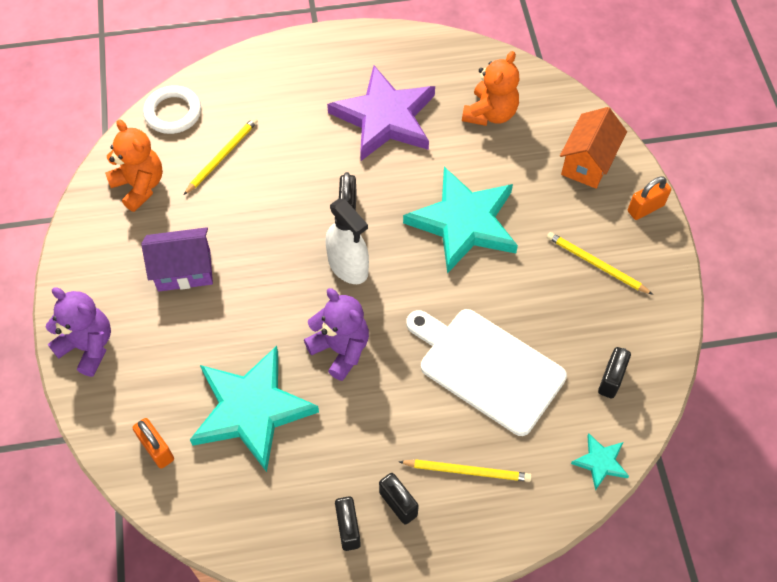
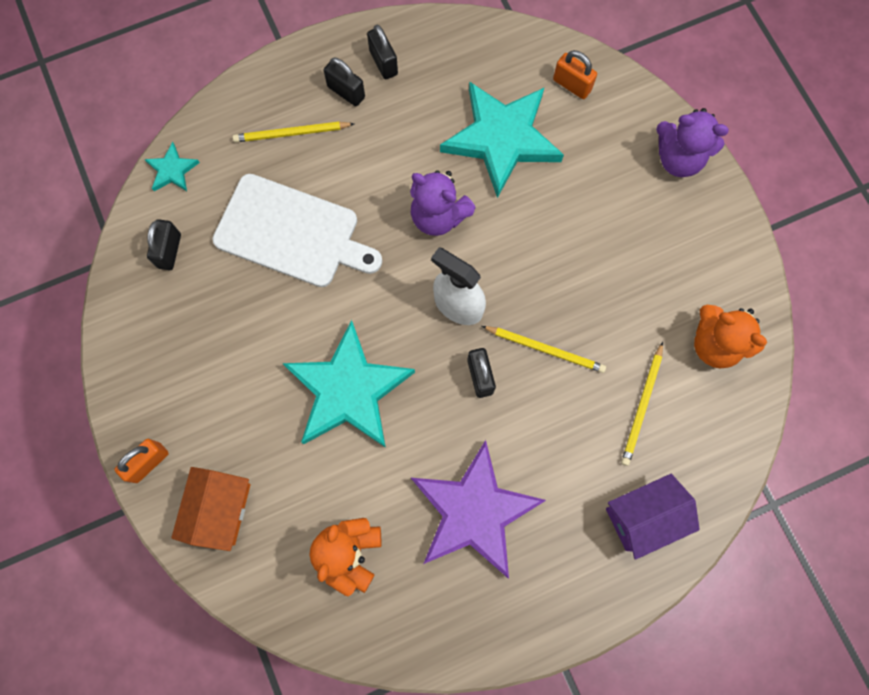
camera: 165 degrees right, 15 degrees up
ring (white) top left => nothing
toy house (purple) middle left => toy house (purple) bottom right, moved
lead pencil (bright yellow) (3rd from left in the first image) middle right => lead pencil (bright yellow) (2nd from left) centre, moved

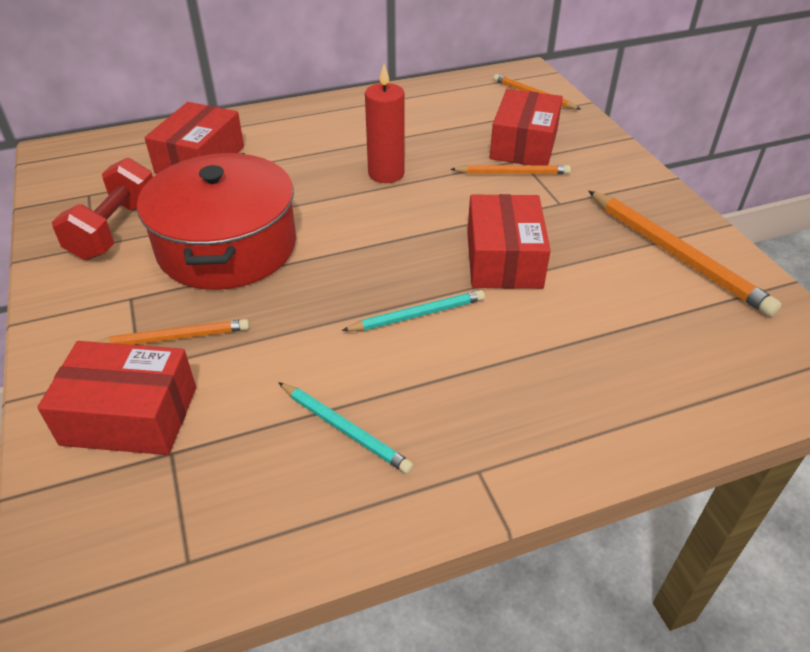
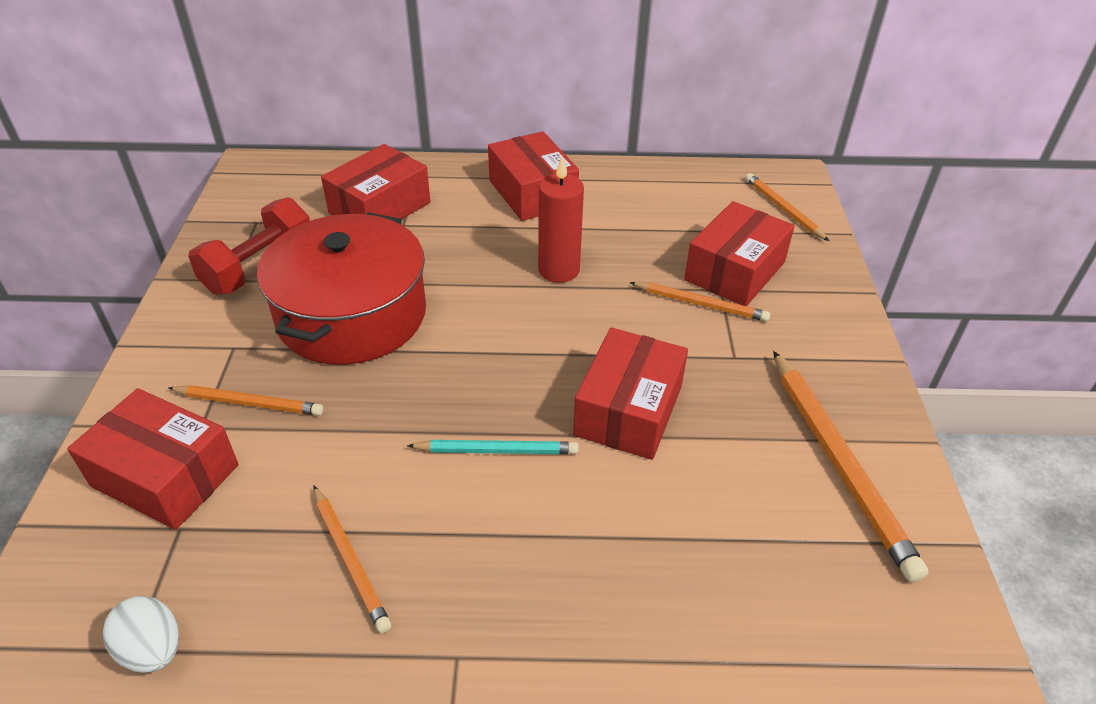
camera: 20 degrees right, 0 degrees up
lead pencil (teal) (1st from left) centre => lead pencil (bright orange) (2nd from left) bottom left
nothing => box (scarlet) (3rd from left) top centre
nothing => egg (white) bottom left

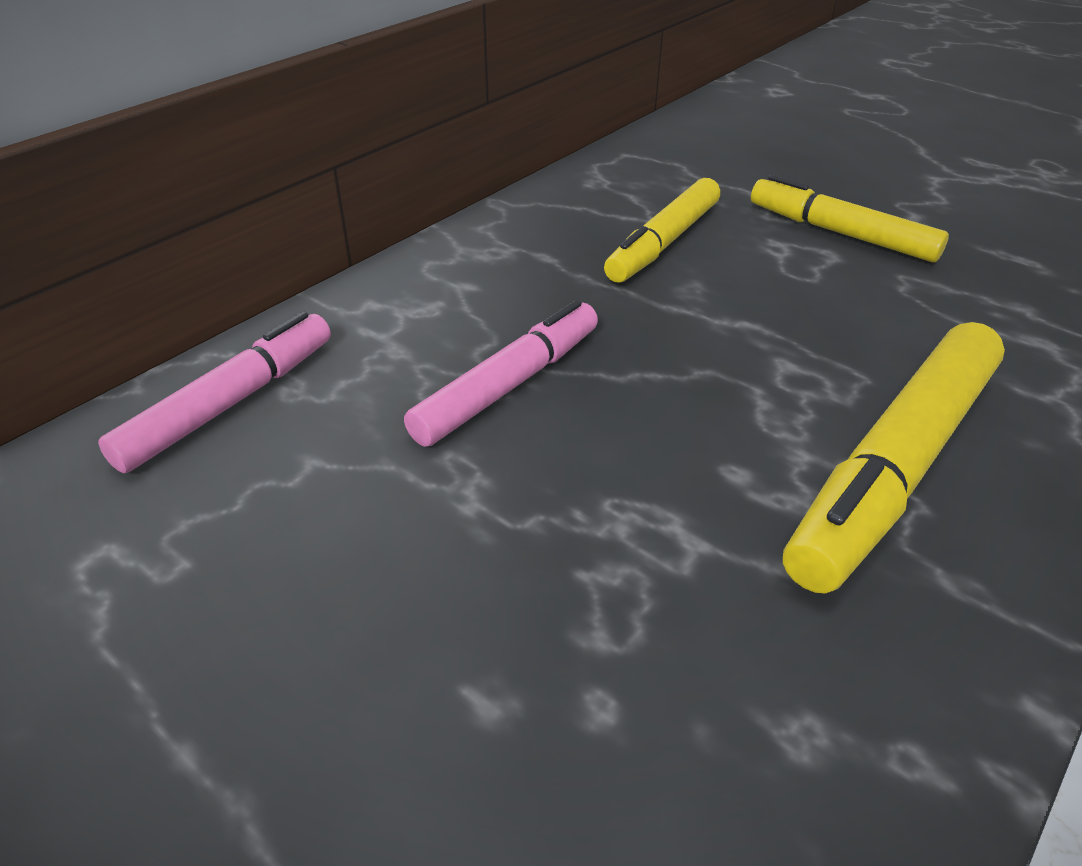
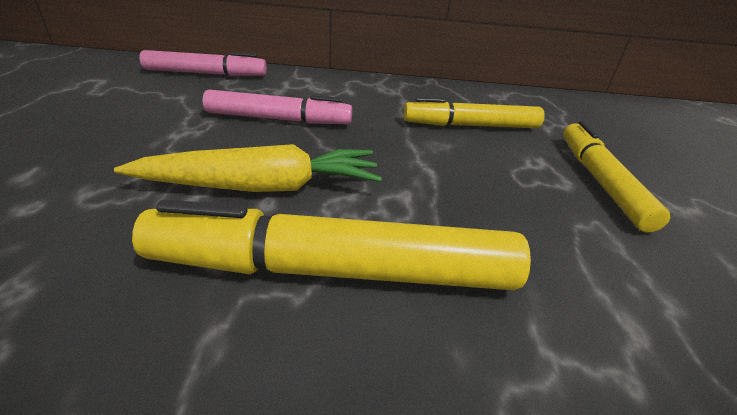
camera: 50 degrees right, 5 degrees down
nothing => root vegetable (bright yellow) centre

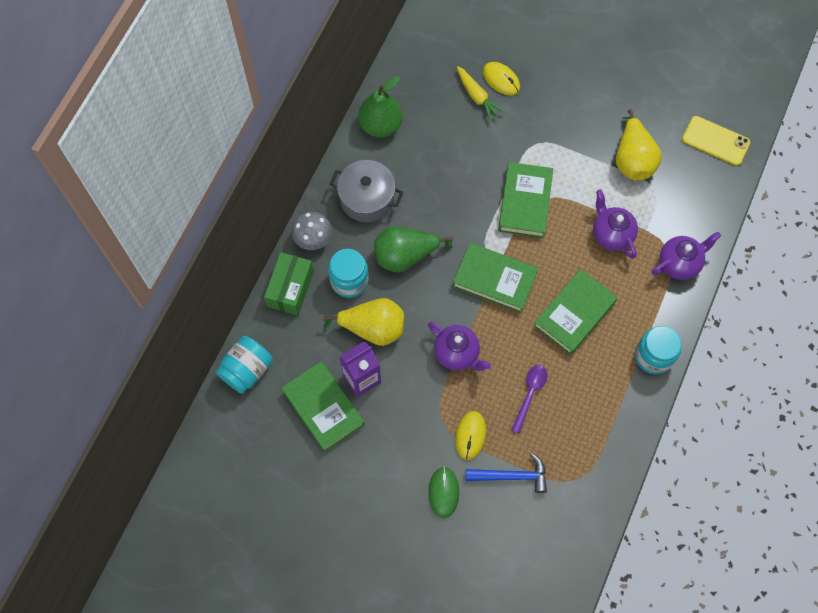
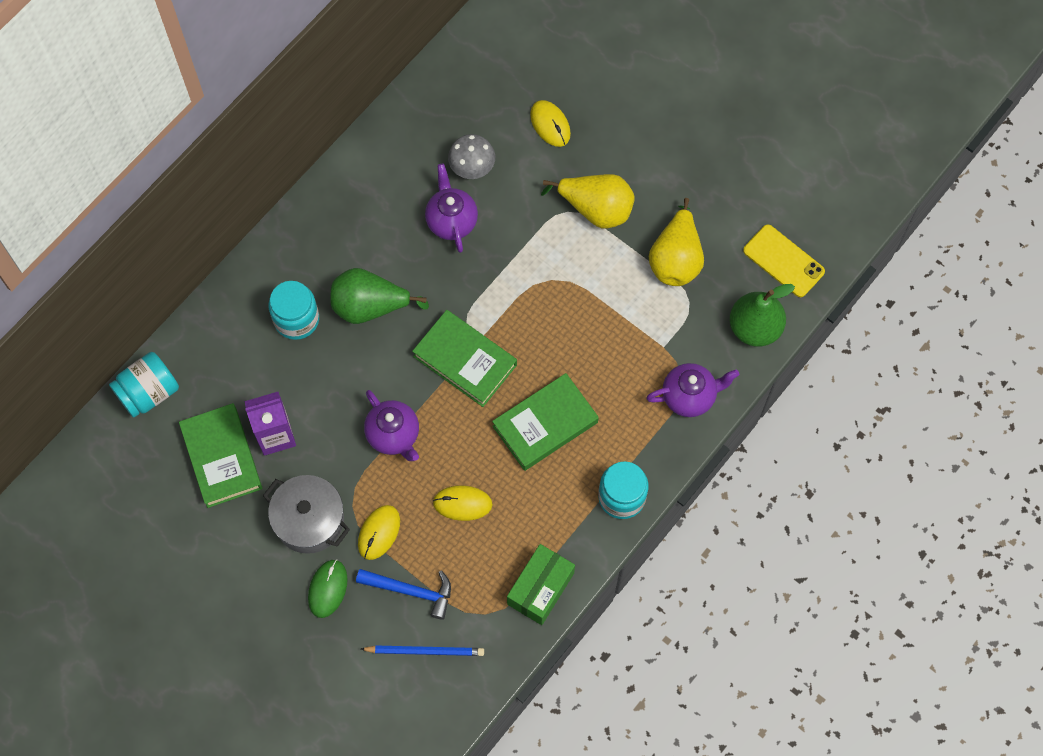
camera: 15 degrees right, 0 degrees up
root vegetable (bright yellow) top centre => nothing
toy pear (emerald) (1st from left in the first image) top centre => toy pear (emerald) (2nd from left) middle right, moved
pot (grey) top centre => pot (grey) bottom left, moved
hardback (emerald) (3rd from left) top centre => nothing
teapot (purple) (2nd from left) middle right => teapot (purple) (2nd from left) top centre, moved
fungus (grey) centre => fungus (grey) top centre, moved
box (emerald) centre => box (emerald) bottom centre, moved
toy pear (bright yellow) (1st from left) centre => toy pear (bright yellow) (1st from left) top centre, moved
tablespoon (purple) centre => PC mouse (bright yellow) (2nd from left) centre
nothing => lead pencil (cobalt) bottom centre

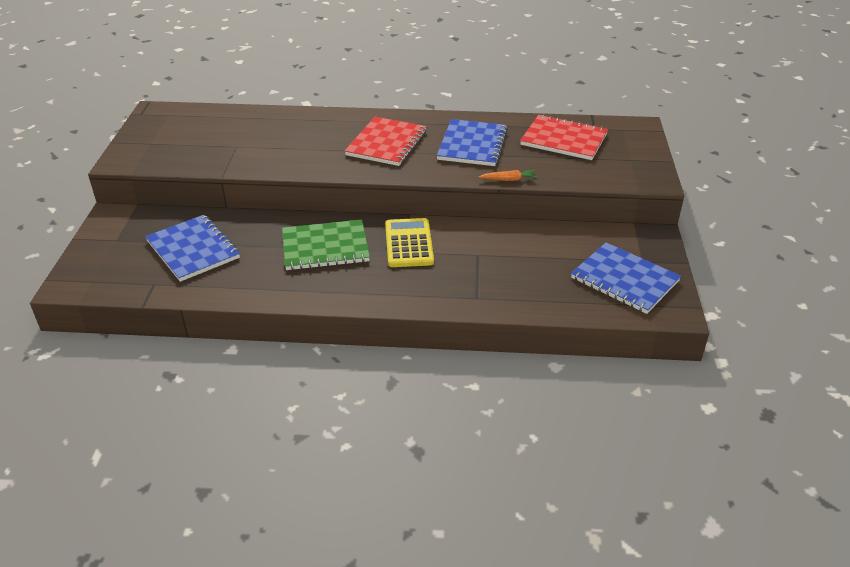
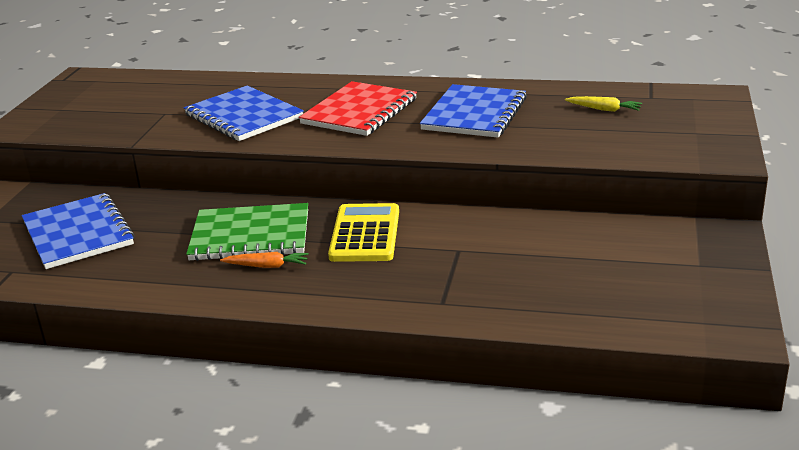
camera: 10 degrees right, 10 degrees down
exercise book (scarlet) (2nd from left) top centre => root vegetable (bright yellow) top right
root vegetable (bright orange) top centre => root vegetable (bright orange) middle left, moved
exercise book (cobalt) (3rd from left in the first image) middle right => exercise book (cobalt) (2nd from left) top left, moved

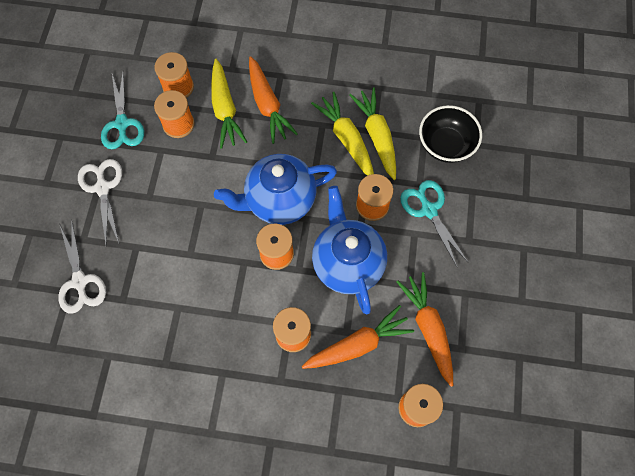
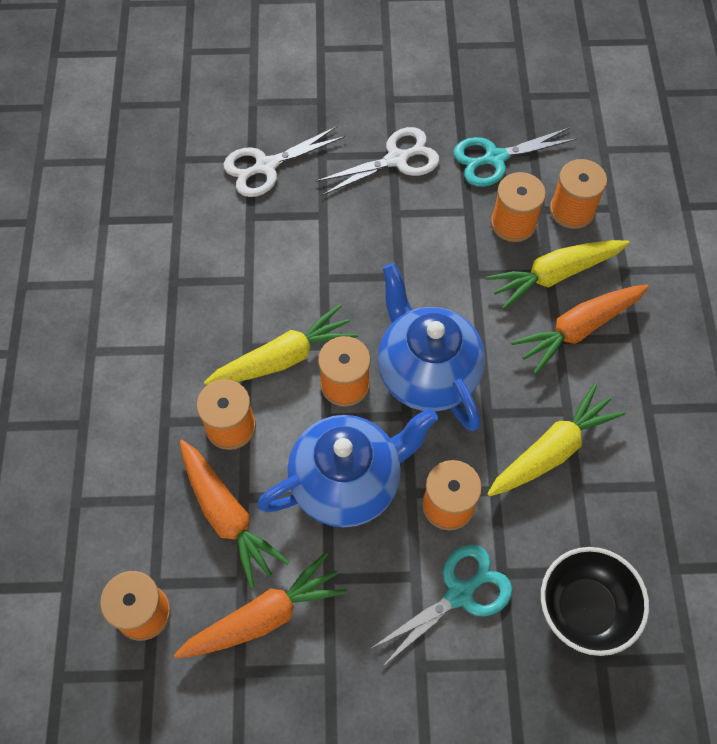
camera: 80 degrees right, 5 degrees down
root vegetable (bright yellow) (3rd from left in the first image) top centre => root vegetable (bright yellow) (1st from left) centre, moved

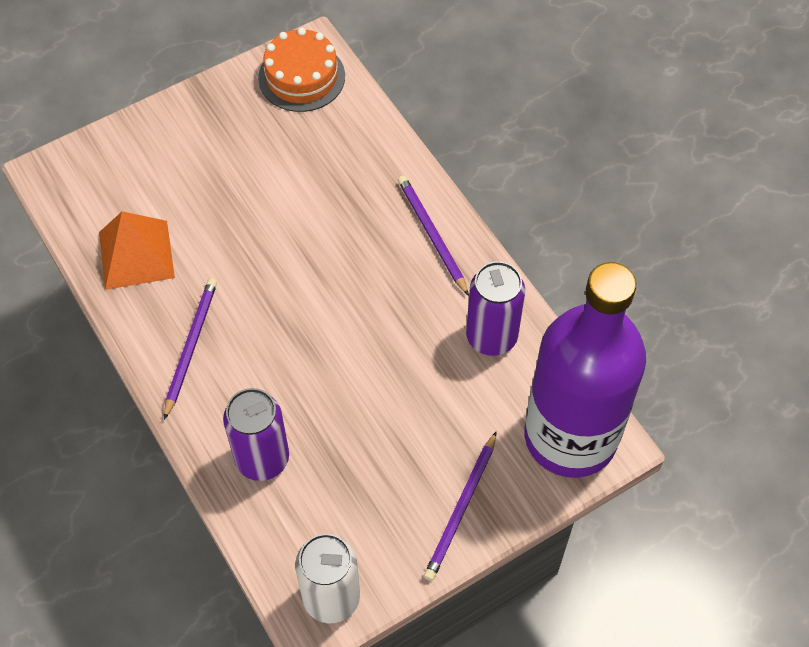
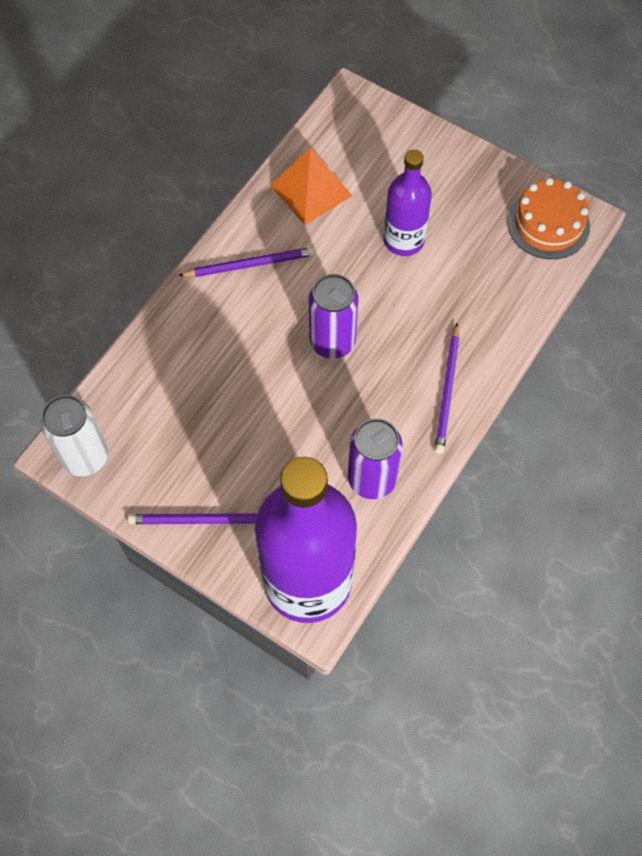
camera: 65 degrees right, 5 degrees up
lead pencil (purple) (2nd from left in the first image) centre => lead pencil (purple) (3rd from left) middle right, 150 degrees clockwise
soda can (purple) (1st from left) bottom left => soda can (purple) (1st from left) centre, moved
nothing => flask (purple) (2nd from left) top centre

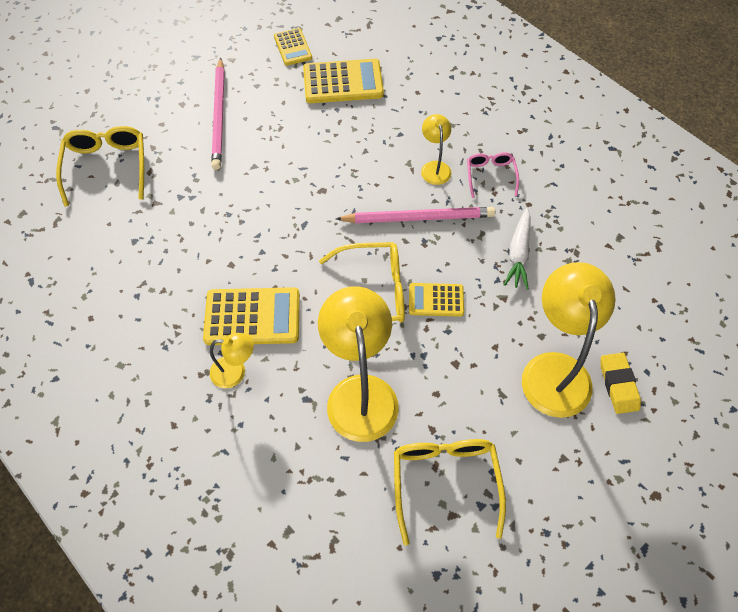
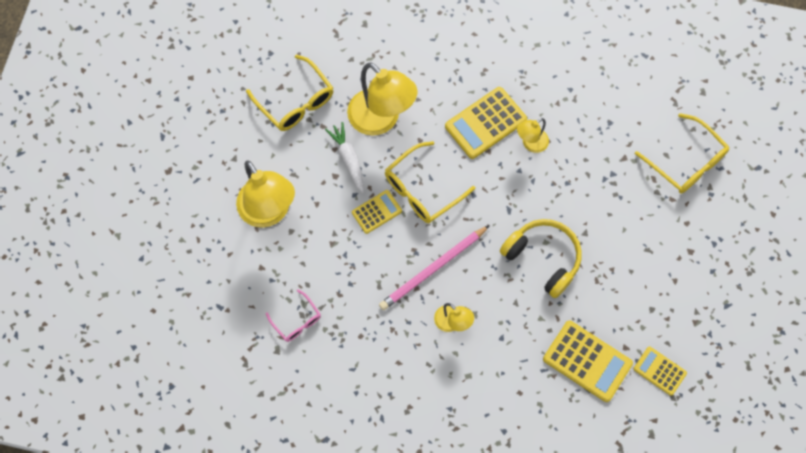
camera: 145 degrees right, 10 degrees up
lead pencil (rose-pink) (1st from left) top left => nothing
adding machine (bright yellow) (3rd from left) top centre => adding machine (bright yellow) (3rd from left) bottom right, 105 degrees counterclockwise
glasses (rose-pink) top right => glasses (rose-pink) bottom centre, moved
root vegetable (white) middle right => root vegetable (white) centre, moved
reading lamp (bright yellow) (1st from left in the first image) middle left => reading lamp (bright yellow) (4th from left) top centre, moved
eraser (bright yellow) middle right => nothing
nothing => headphones (bright yellow) middle right

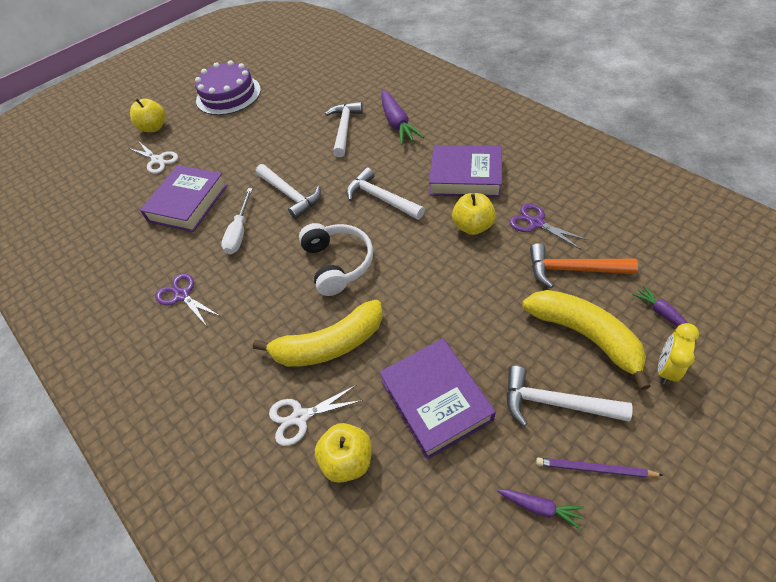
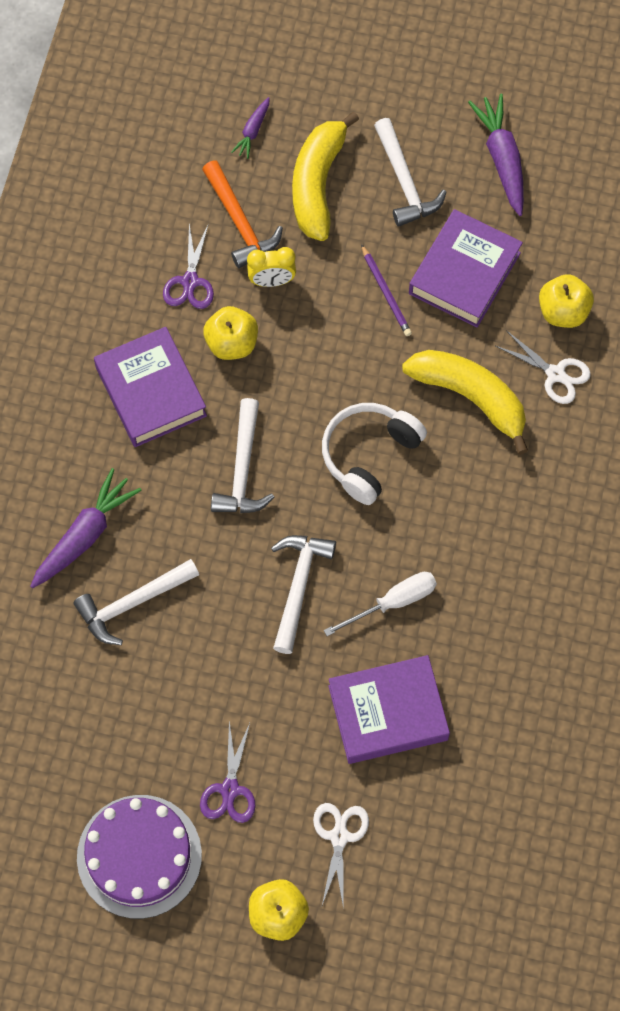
camera: 130 degrees left, 15 degrees up
shears (purple) (1st from left in the first image) middle left => shears (purple) (2nd from left) bottom centre, moved
clock (bright yellow) middle right => clock (bright yellow) top centre, moved
lead pencil (purple) bottom right => lead pencil (purple) top centre, moved
root vegetable (purple) (2nd from left in the first image) bottom right => root vegetable (purple) (3rd from left) top right, x1.89

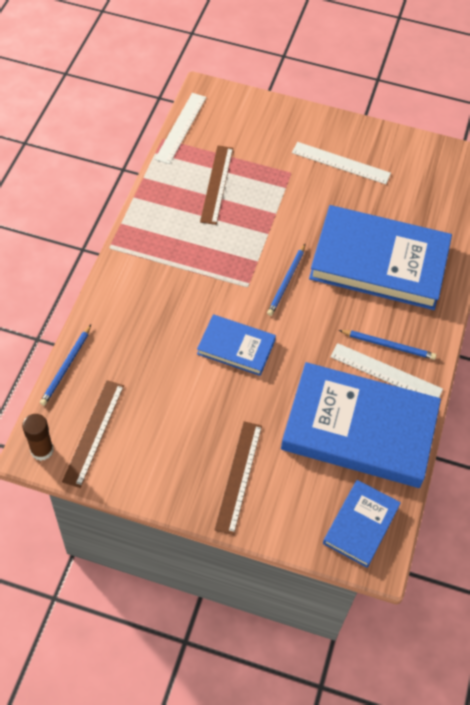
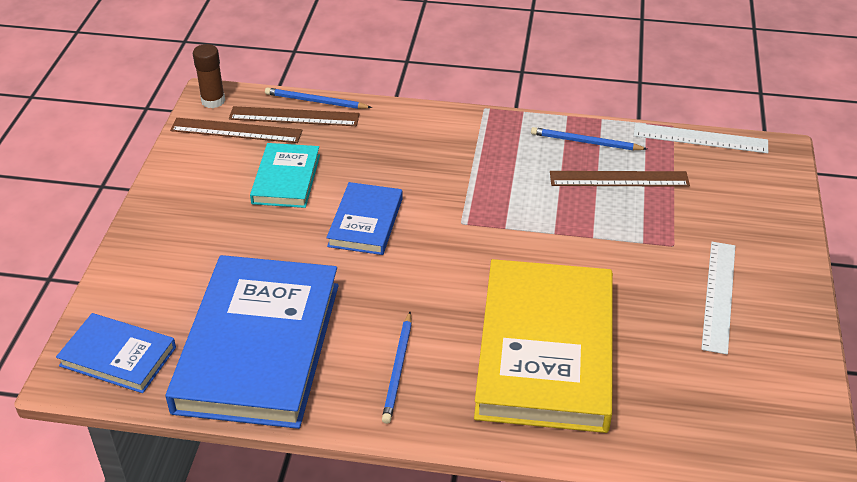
camera: 85 degrees right, 15 degrees down
hardback (cobalt) (4th from left) middle right => hardback (bright yellow) bottom centre
lead pencil (cobalt) (2nd from left in the first image) centre => lead pencil (cobalt) (3rd from left) top right, moved
straightedge (white) (3rd from left) middle right => nothing
straightedge (brown) (3rd from left in the first image) bottom centre => straightedge (brown) (2nd from left) top centre, moved
nothing => hardback (teal) middle left

